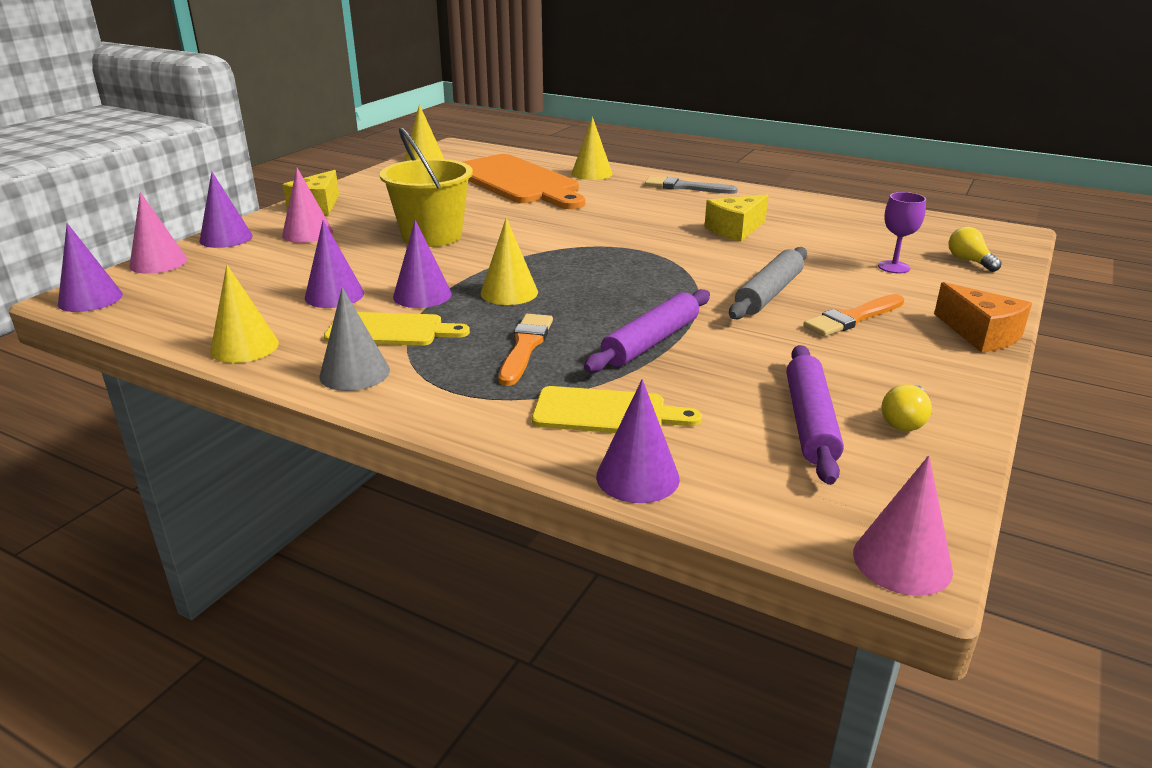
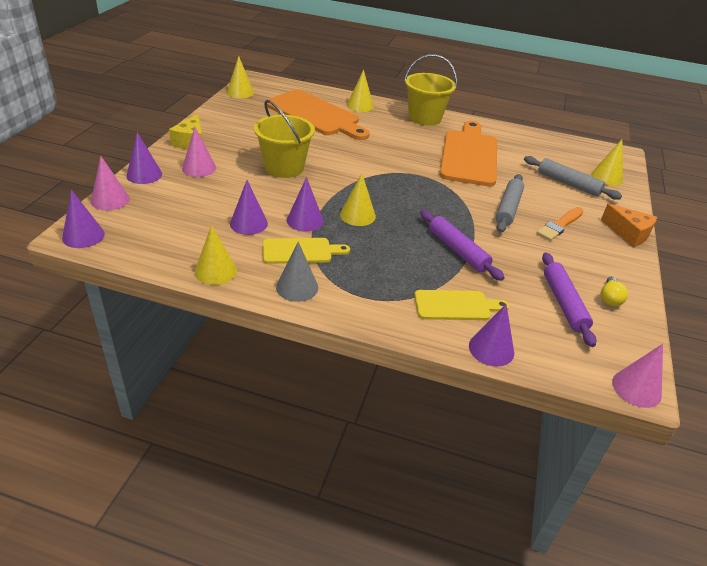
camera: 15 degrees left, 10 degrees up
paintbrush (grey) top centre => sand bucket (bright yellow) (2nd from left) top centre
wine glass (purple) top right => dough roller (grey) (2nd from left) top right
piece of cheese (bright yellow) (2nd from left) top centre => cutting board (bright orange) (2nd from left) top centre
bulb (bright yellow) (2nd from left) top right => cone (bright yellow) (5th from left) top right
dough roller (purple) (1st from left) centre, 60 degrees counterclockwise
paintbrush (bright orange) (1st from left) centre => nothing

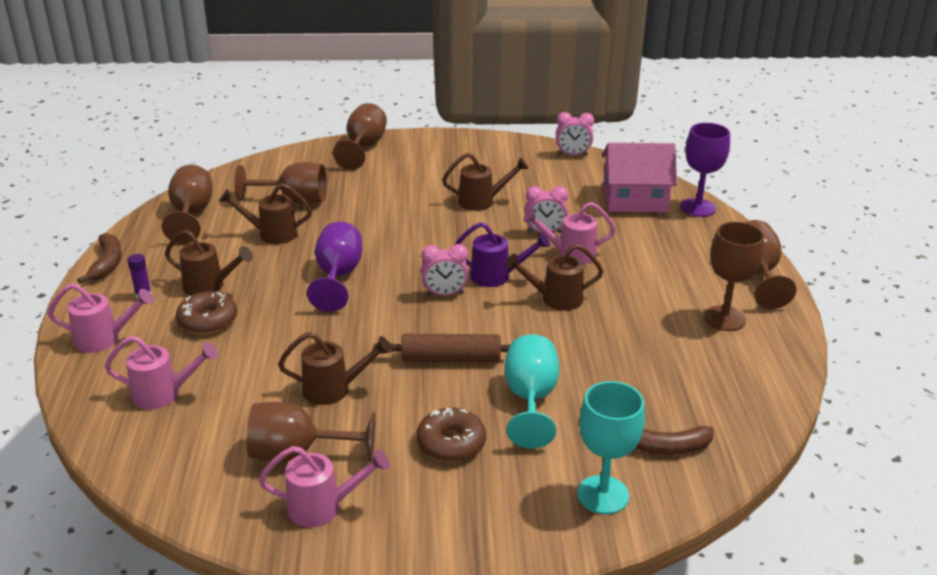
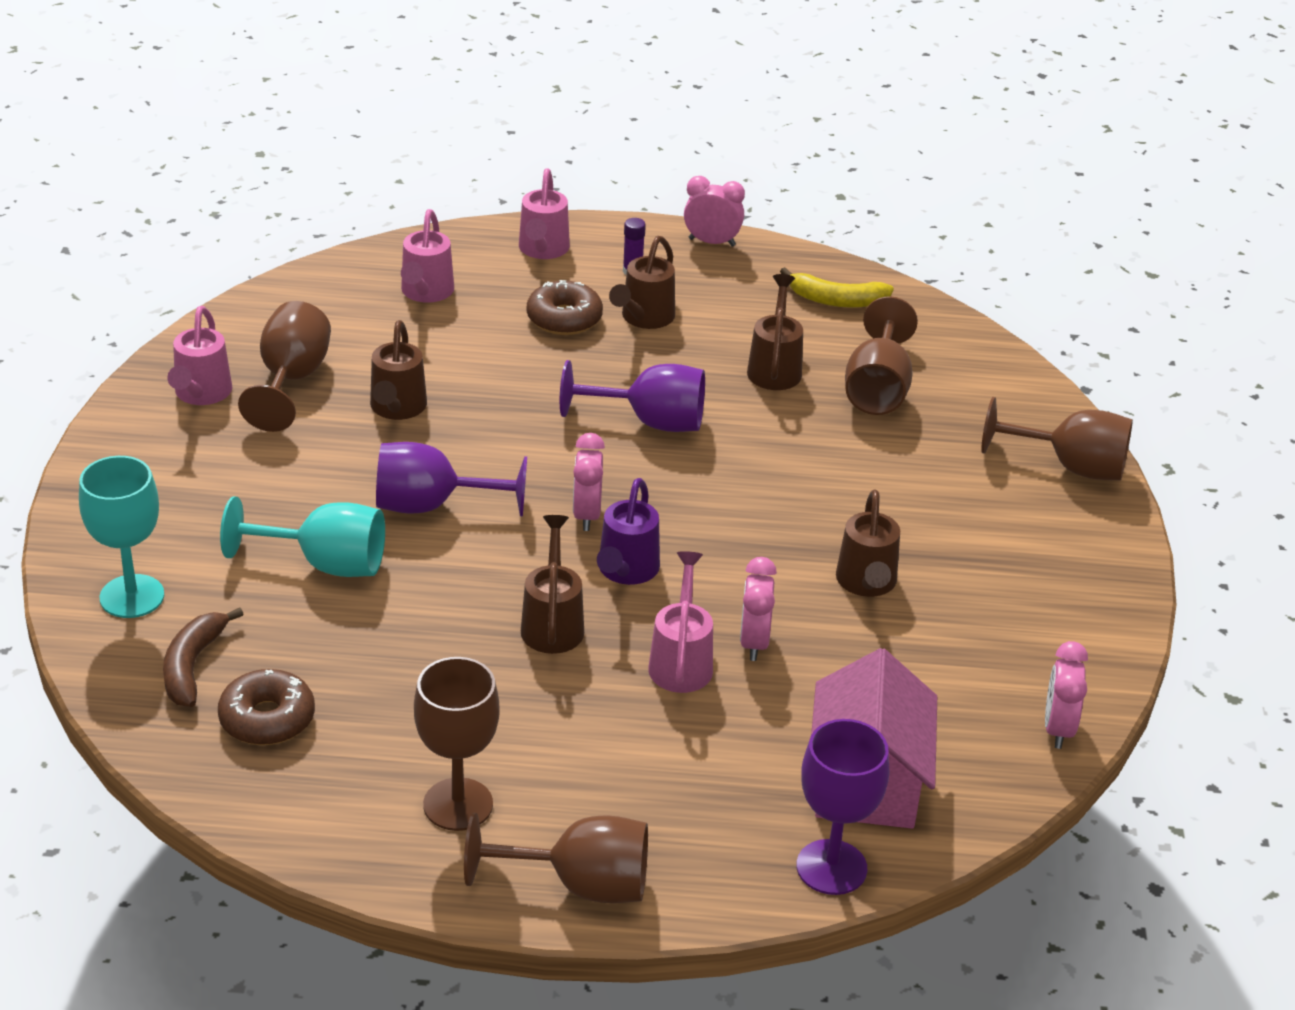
camera: 95 degrees right, 5 degrees up
wine glass (brown) (1st from left) middle left => toy banana (bright yellow) top centre
toy banana (brown) (1st from left) middle left => clock (rose-pink) (2nd from left) top centre
dough roller (brown) centre => wine glass (purple) (1st from left) centre
donut (brown) (2nd from left in the first image) bottom centre => donut (brown) (1st from left) bottom left, moved

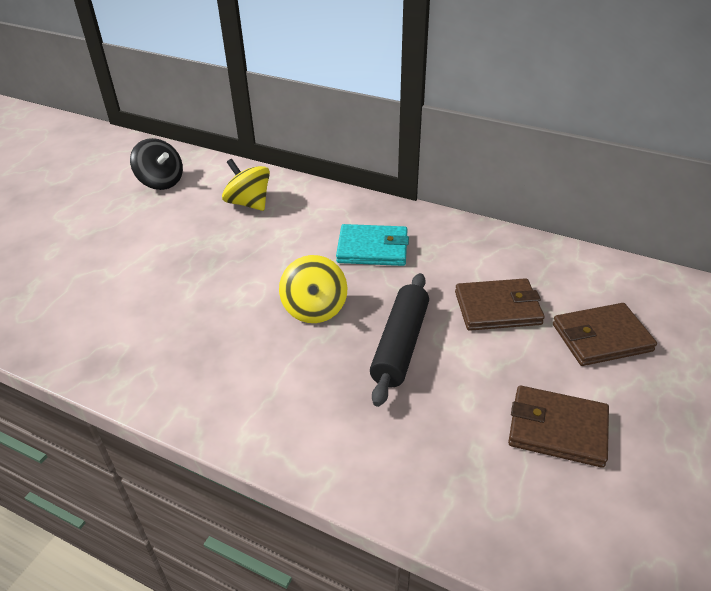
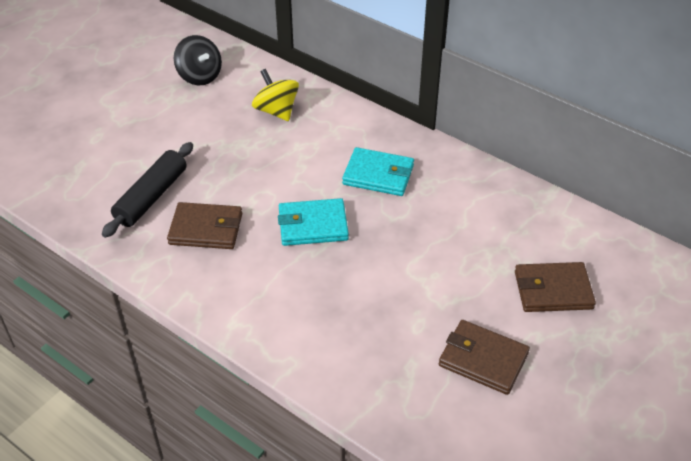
camera: 10 degrees right, 5 degrees up
spinning top (bright yellow) (2nd from left) centre => wallet (teal) (1st from left) centre
dough roller (black) centre => dough roller (black) middle left, moved
wallet (brown) (1st from left) middle right => wallet (brown) (1st from left) middle left, moved

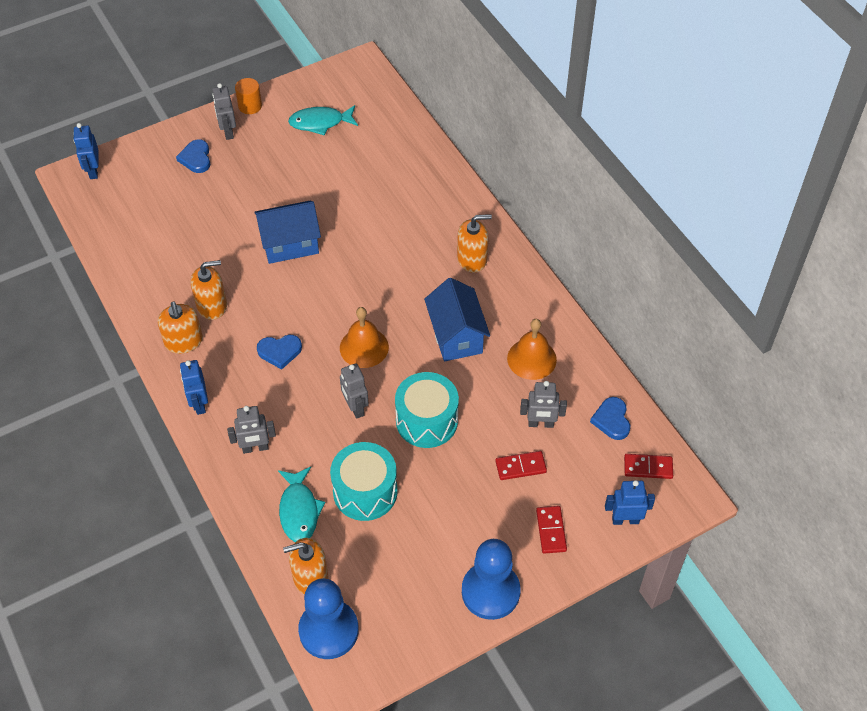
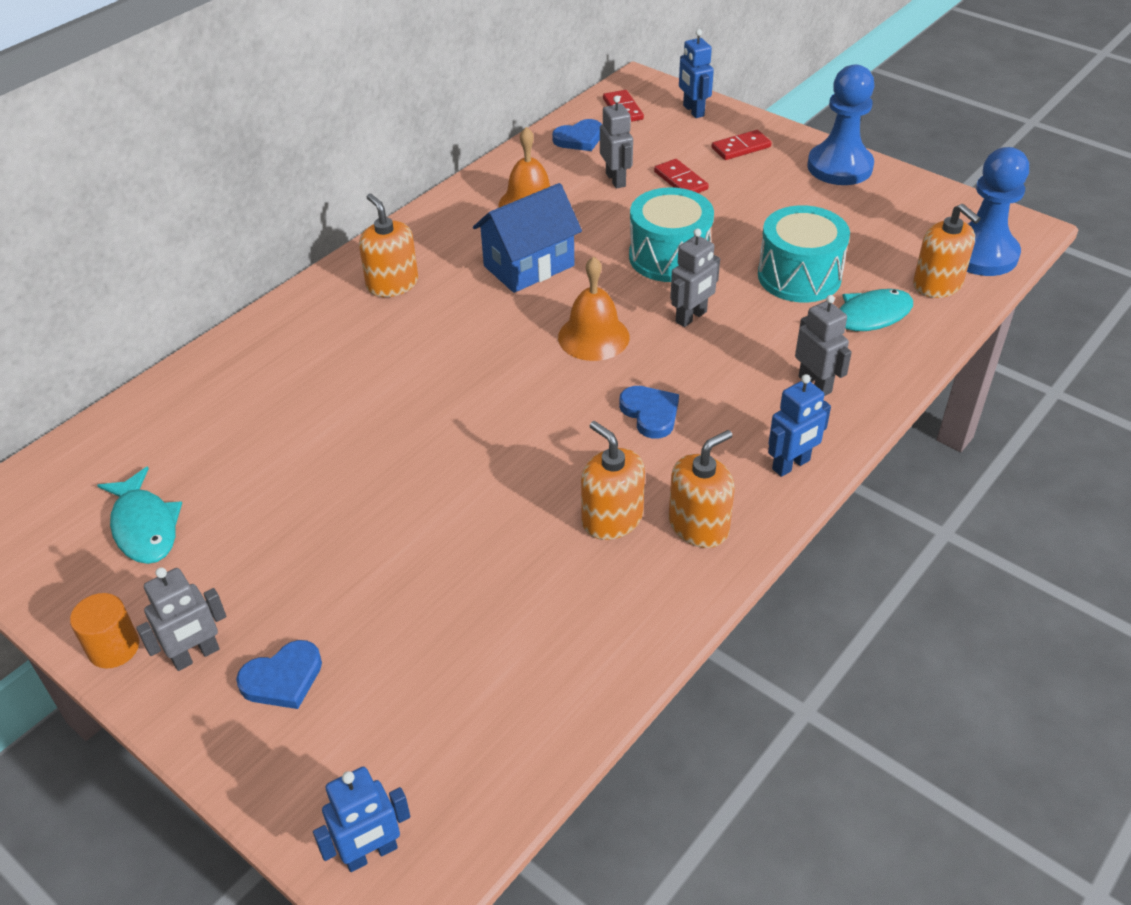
camera: 110 degrees left, 10 degrees down
toy house (cobalt) (1st from left) top left => nothing

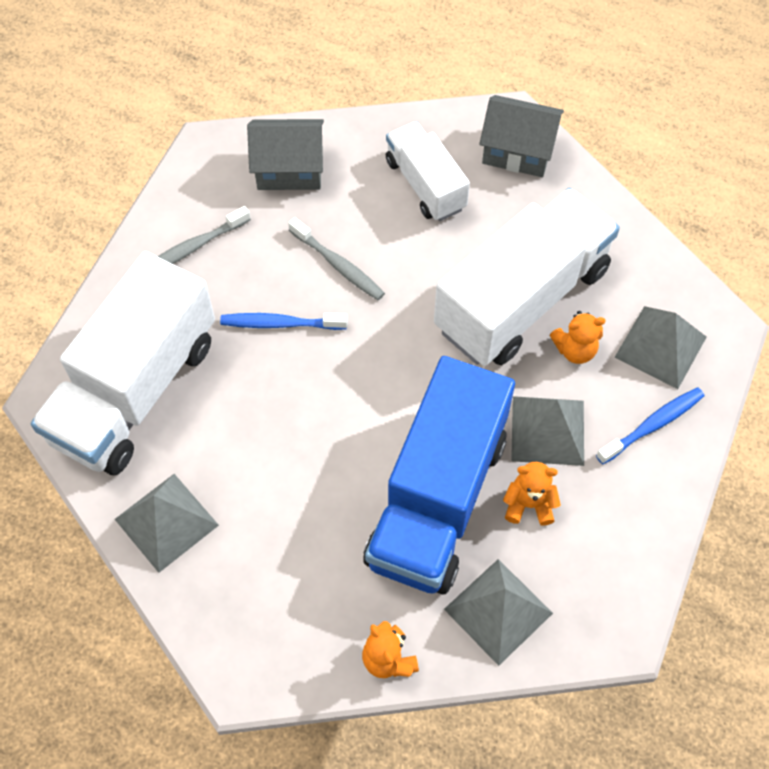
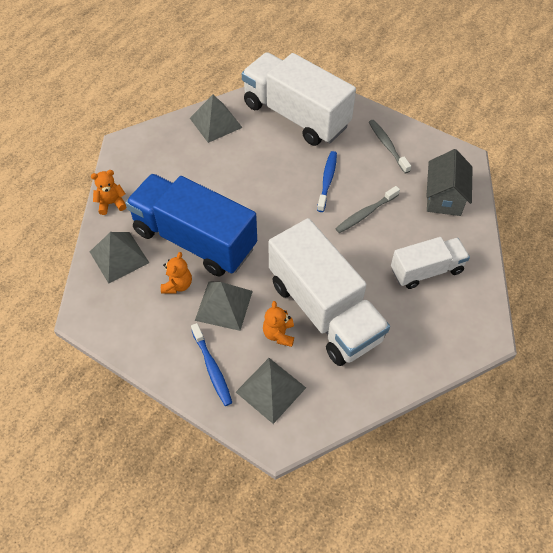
camera: 100 degrees right, 5 degrees down
toy house (grey) (2nd from left) top right => nothing

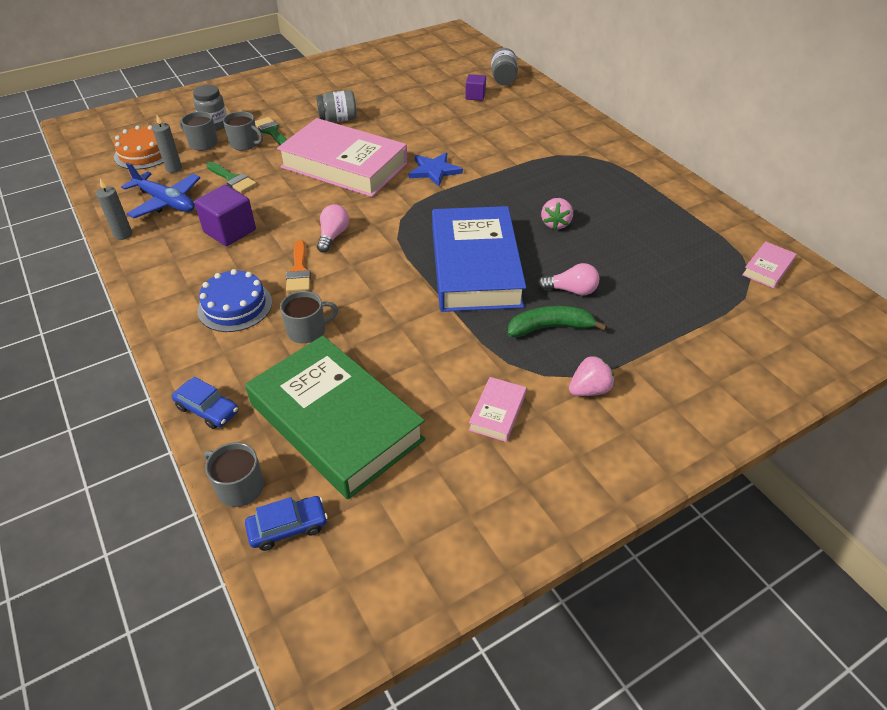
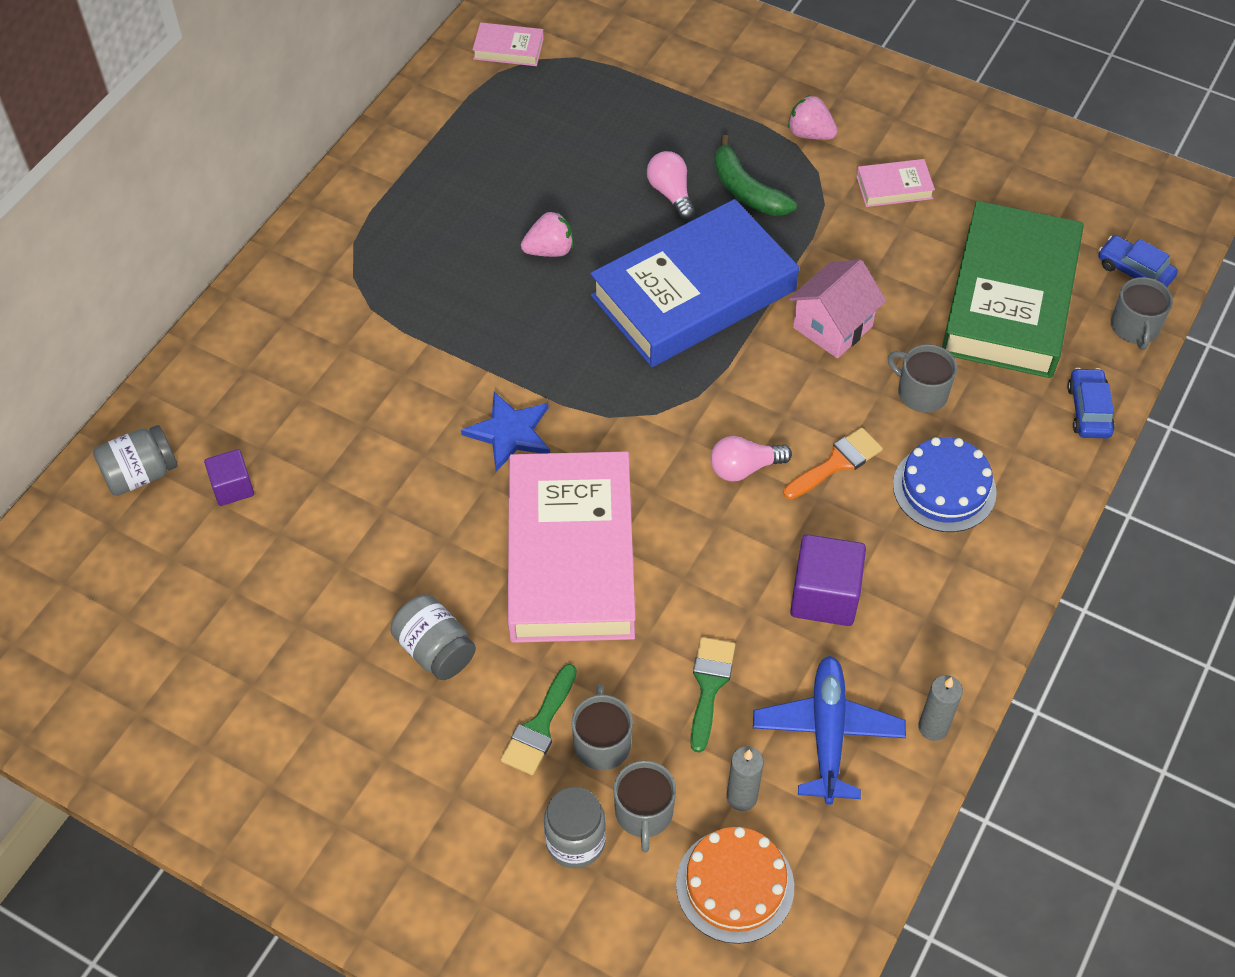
camera: 120 degrees left, 10 degrees up
nothing => toy house (rose-pink) top right

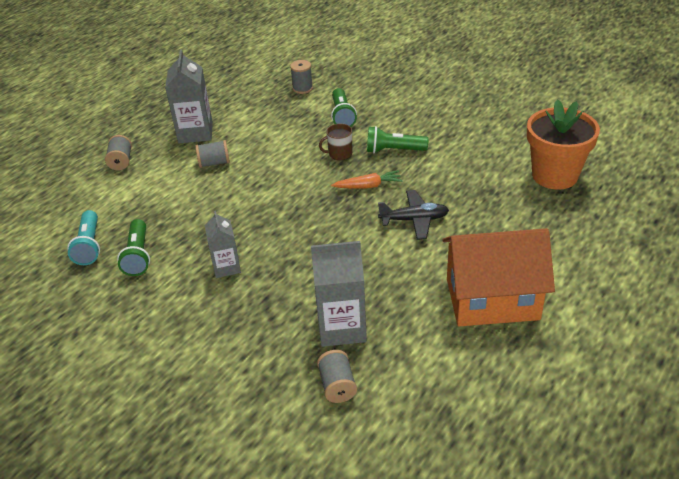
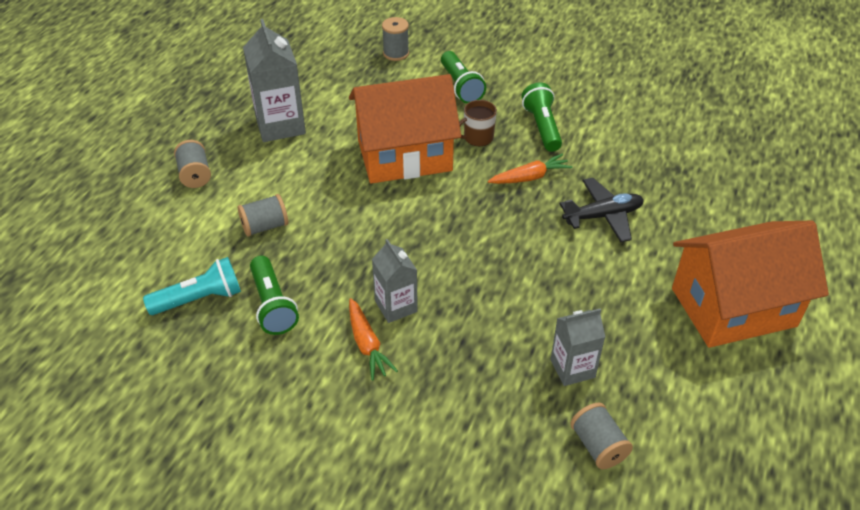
camera: 15 degrees left, 5 degrees up
potted plant (bright orange) top right => nothing
torch (emerald) (3rd from left) top centre, 90 degrees clockwise
reel of thread (grey) (2nd from left) top left => reel of thread (grey) (2nd from left) middle left, moved
torch (teal) middle left, 90 degrees counterclockwise
carton (grey) (3rd from left) centre => carton (grey) (3rd from left) bottom right, x0.62
nothing => toy house (bright orange) (1st from left) top centre
nothing => root vegetable (bright orange) (1st from left) centre

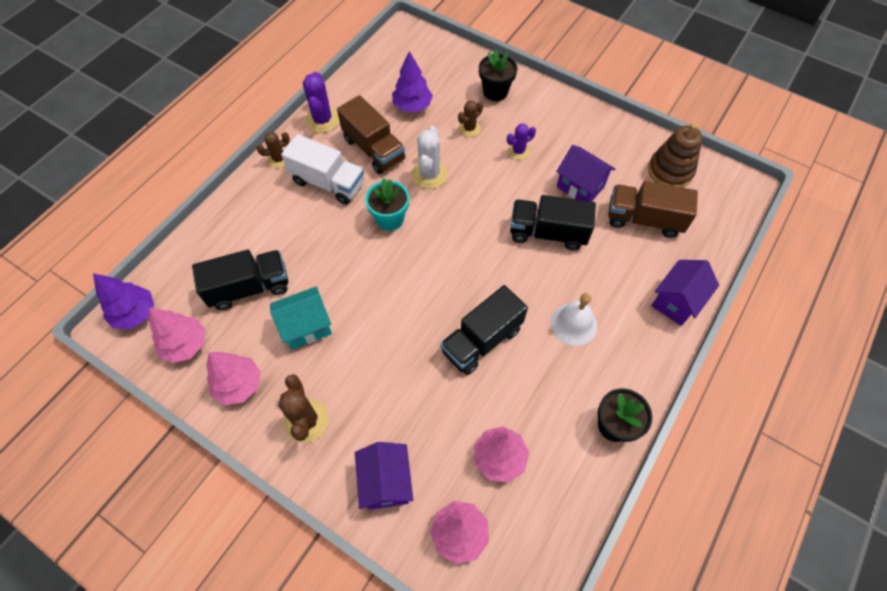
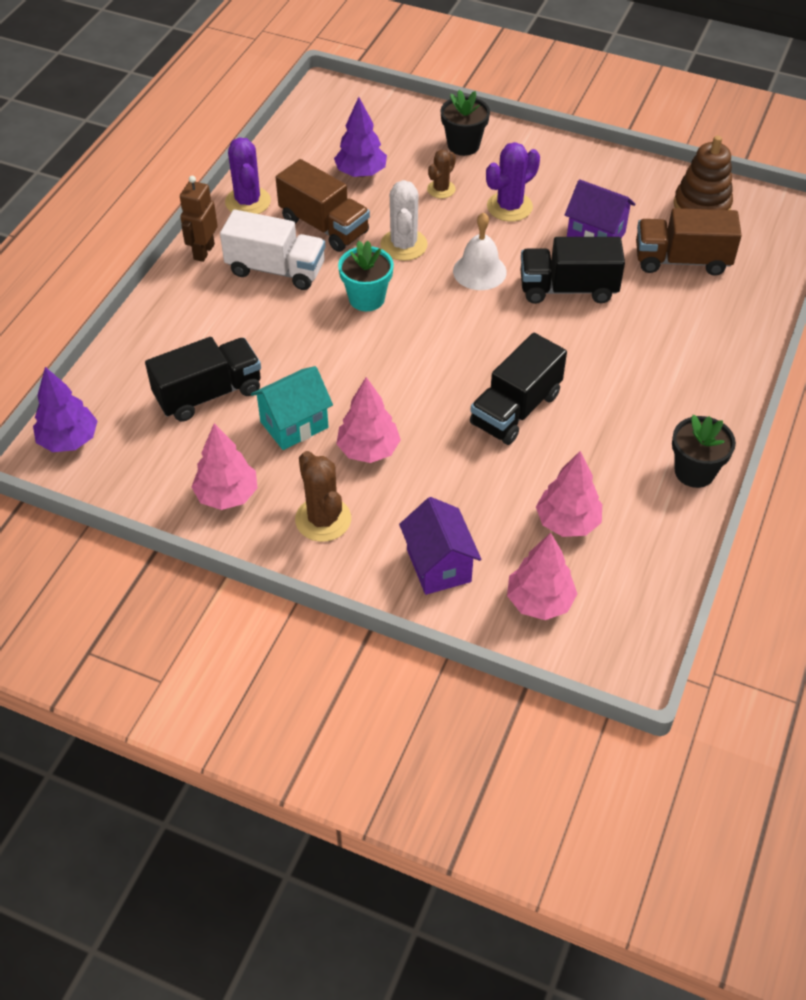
camera: 10 degrees left, 10 degrees down
saguaro cactus (purple) (2nd from left) top centre, x1.59
saguaro cactus (brown) (1st from left) top left => robot figure (brown) top left
toy house (purple) (3rd from left) middle right => nothing
school bell (white) centre => school bell (white) top centre, moved
tree (rose-pink) (1st from left in the first image) middle left => tree (rose-pink) (2nd from left) centre, moved

